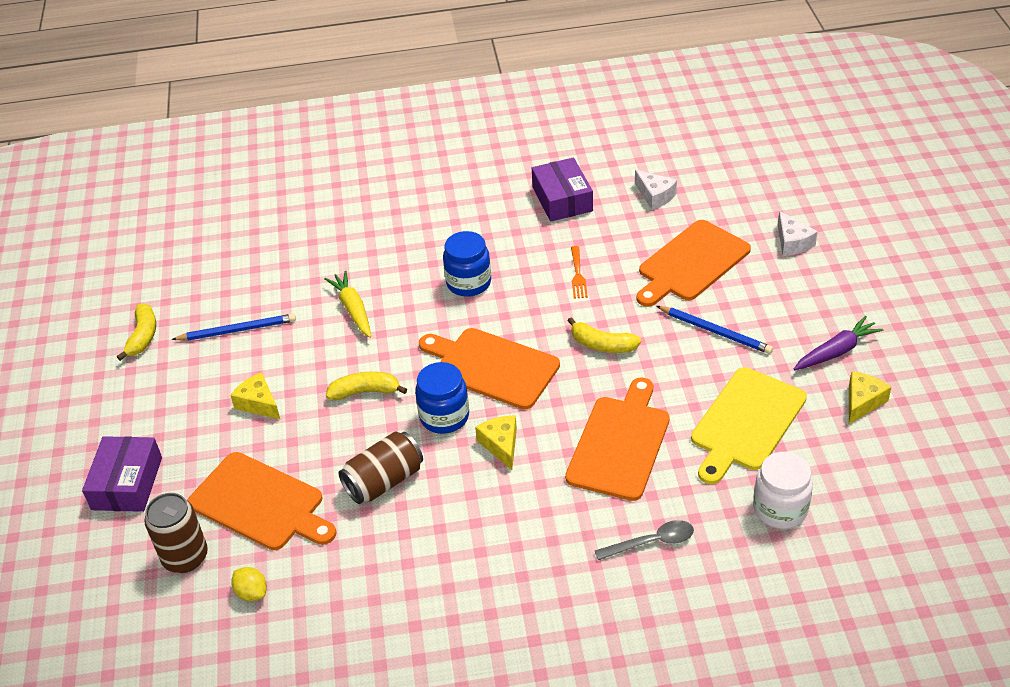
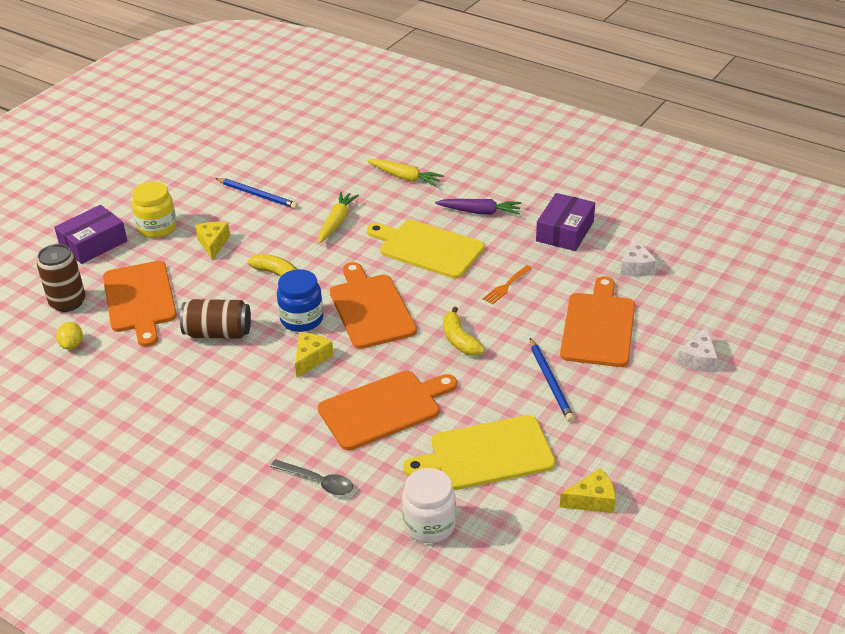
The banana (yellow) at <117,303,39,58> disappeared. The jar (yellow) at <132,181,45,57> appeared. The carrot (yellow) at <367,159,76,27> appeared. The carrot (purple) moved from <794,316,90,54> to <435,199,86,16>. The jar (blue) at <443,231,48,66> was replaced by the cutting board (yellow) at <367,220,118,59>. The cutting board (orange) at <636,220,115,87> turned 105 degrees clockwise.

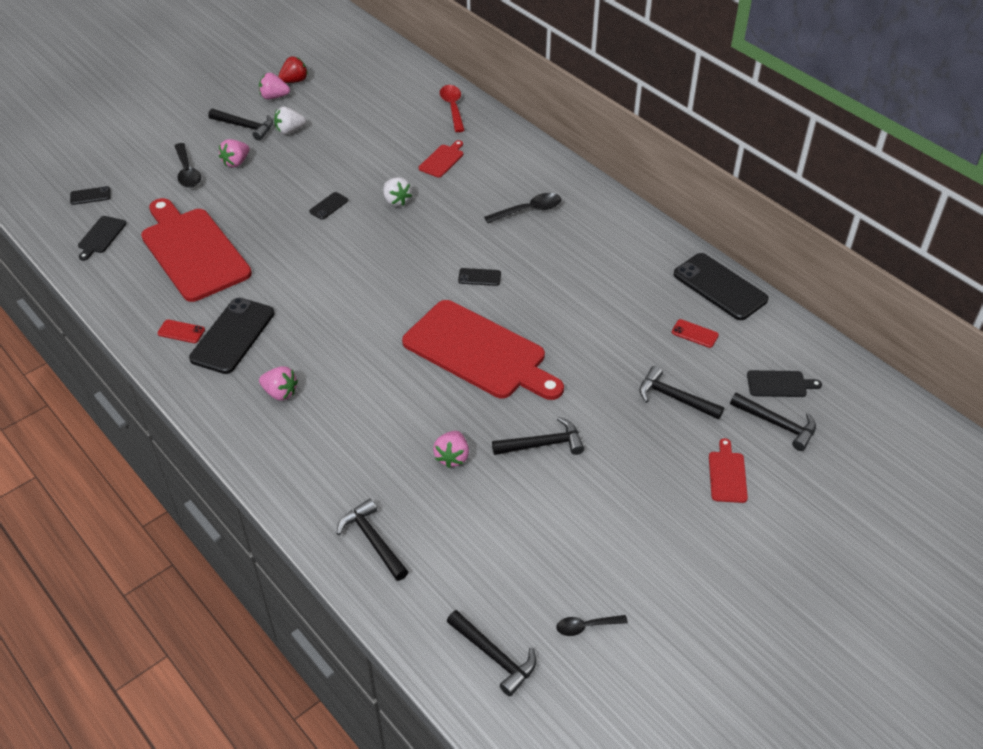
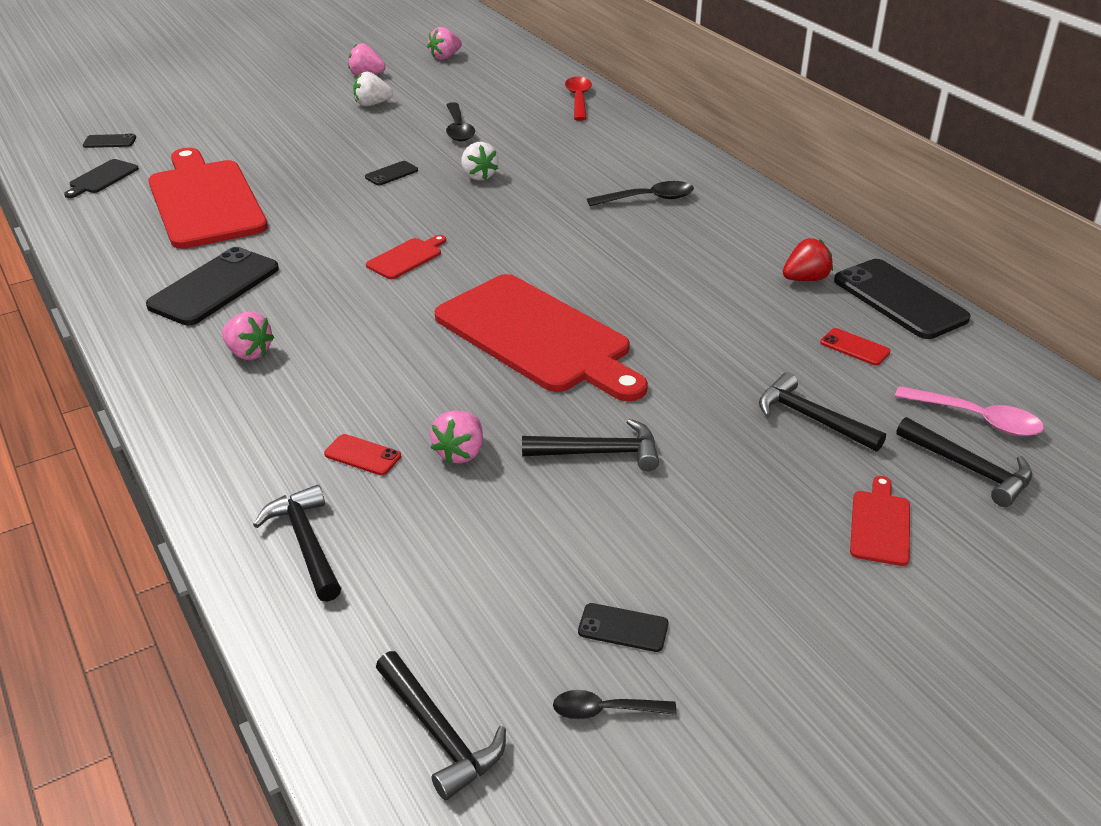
The hammer (black) at <208,109,65,32> disappeared. The phone (red) moved from <157,320,48,23> to <324,434,77,41>. The spoon (black) moved from <175,143,26,45> to <446,102,29,39>. The strawberry (pink) moved from <219,139,31,28> to <427,27,35,33>. The strawberry (red) moved from <278,57,30,26> to <783,238,50,43>. The cutting board (red) moved from <419,140,44,38> to <366,235,80,44>. The phone (black) moved from <458,268,43,18> to <578,603,90,49>. The cutting board (black) at <747,370,75,27> was replaced by the spoon (pink) at <895,386,149,50>.

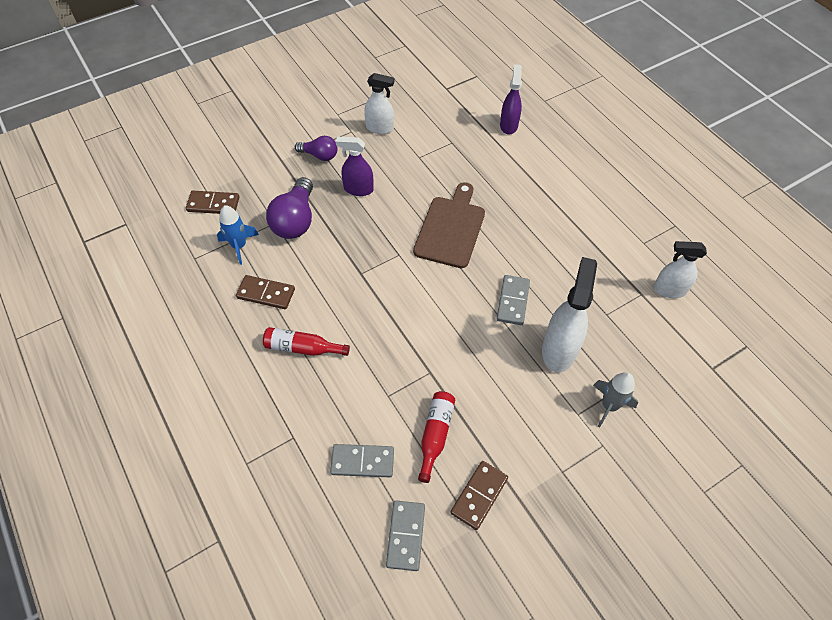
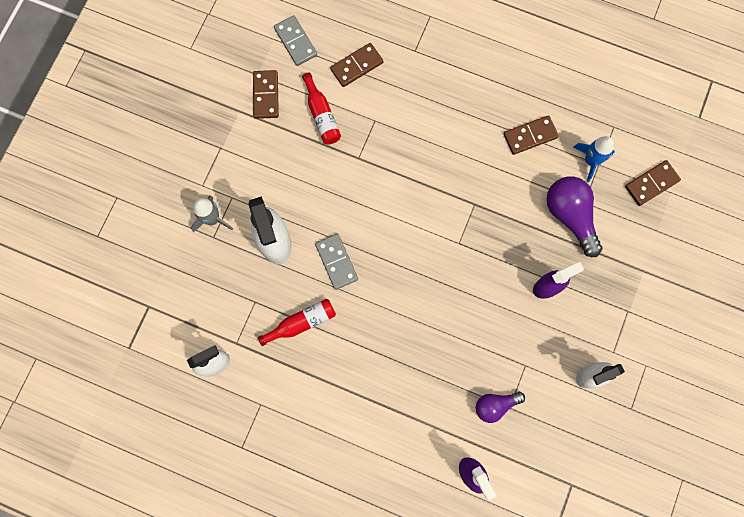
The cutting board (brown) at <413,182,72,86> disappeared. The bottle (red) moved from <263,327,87,29> to <258,299,78,47>. The light bulb (purple) moved from <295,136,43,25> to <476,392,49,31>. The domino (grey) at <330,444,64,33> became the domino (brown) at <330,43,53,44>.

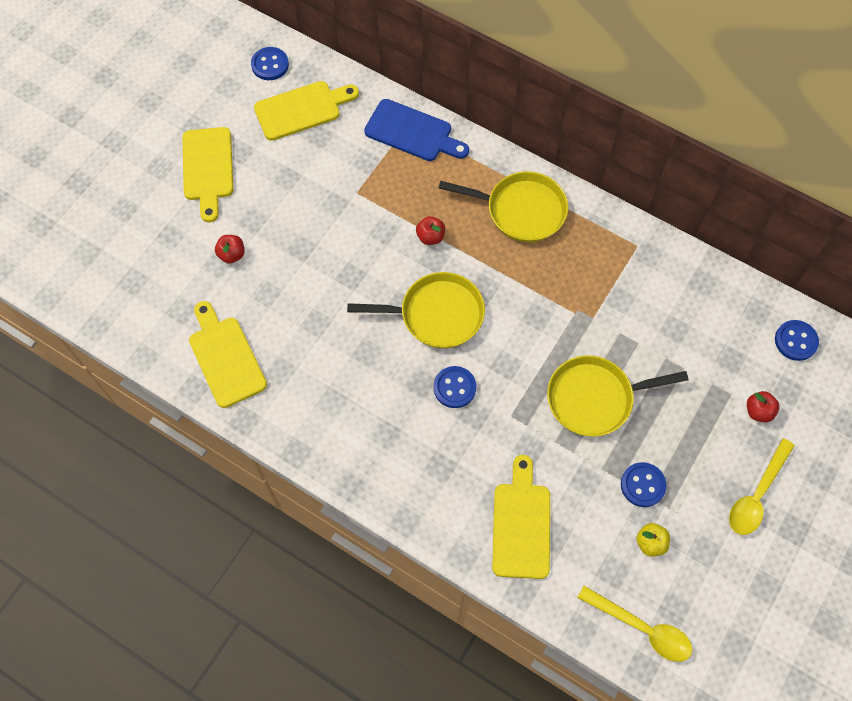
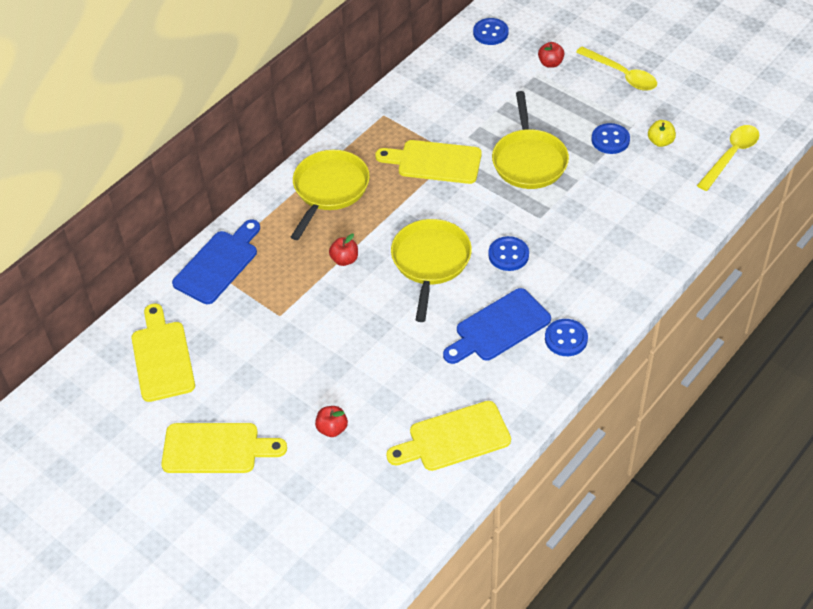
The cutting board (blue) at <443,288,108,76> appeared. The button (blue) moved from <251,47,38,33> to <545,319,43,37>. The cutting board (yellow) moved from <492,455,58,124> to <375,140,107,44>.

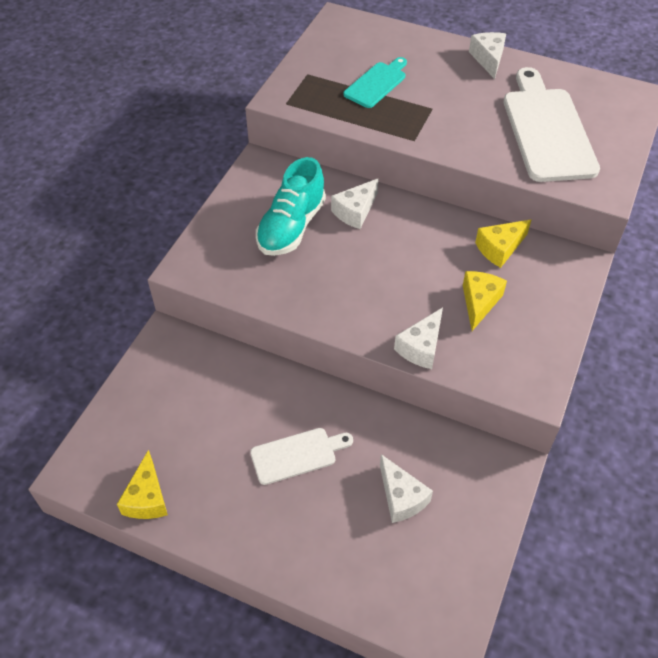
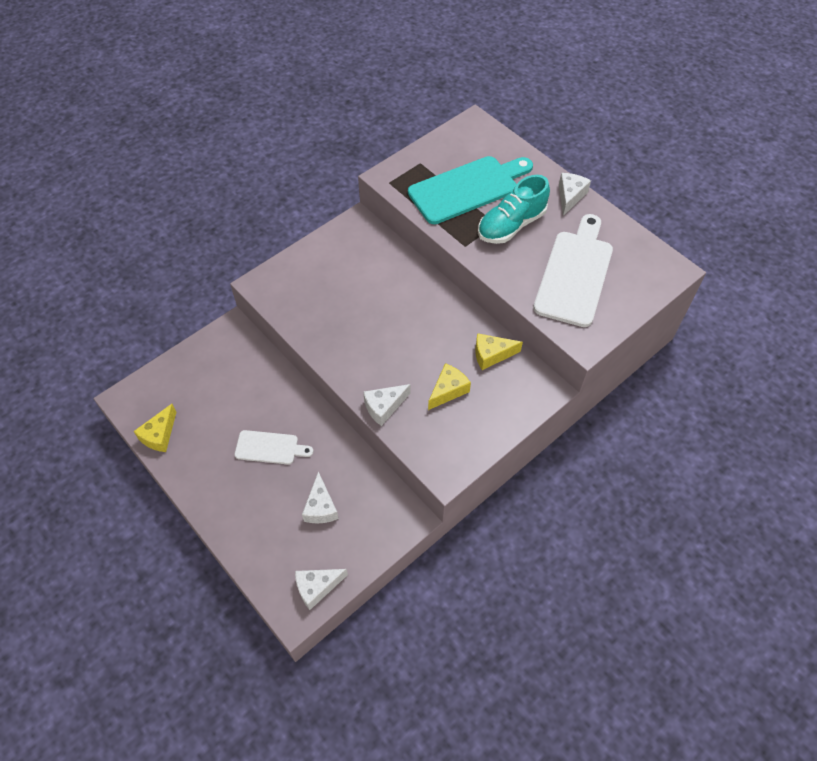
The shoe (turquoise) moved from <256,157,70,99> to <478,175,72,69>. The cheese (white) moved from <331,178,48,51> to <295,569,53,41>. The cutting board (turquoise) at <343,57,64,51> changed to 1.87 times the size.

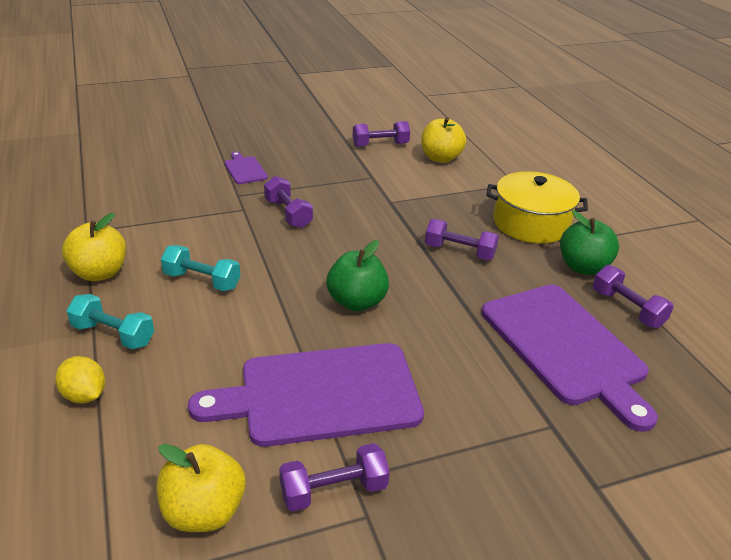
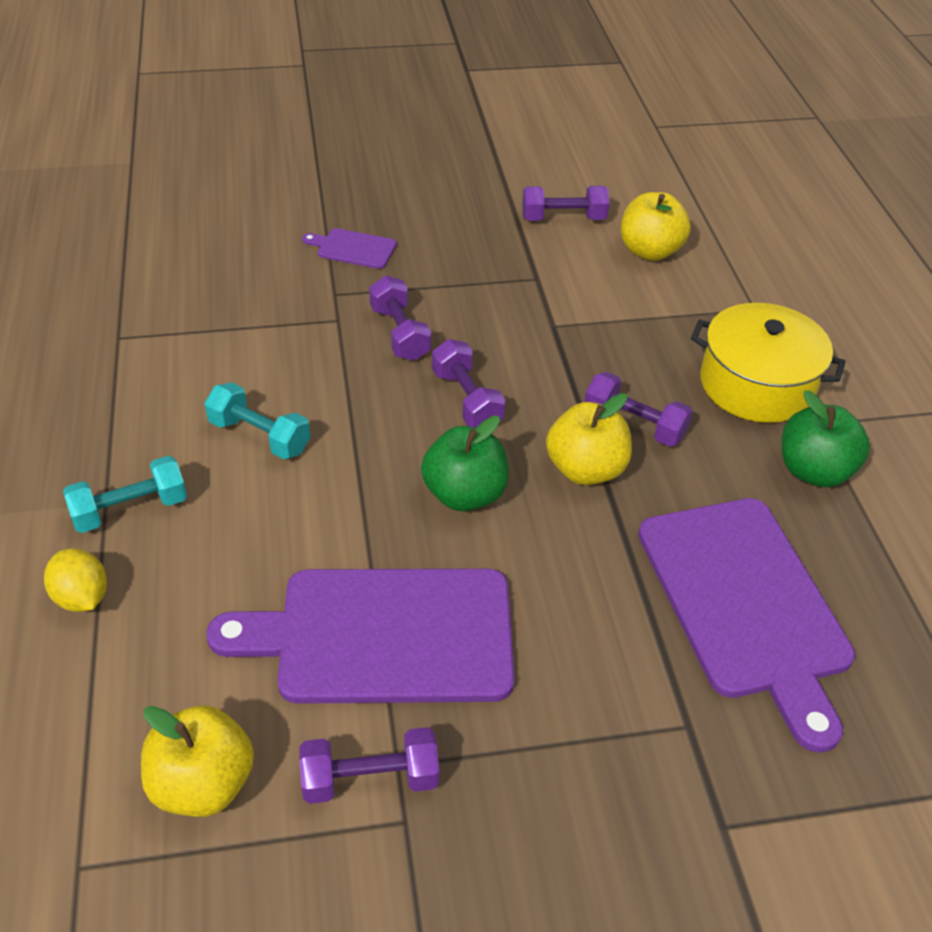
The apple (yellow) moved from <62,213,64,68> to <546,393,86,92>. The dumbbell (purple) moved from <593,265,81,63> to <432,339,73,89>. The dumbbell (turquoise) at <66,294,88,55> turned 60 degrees counterclockwise. The cutting board (purple) at <225,152,43,32> turned 60 degrees counterclockwise.

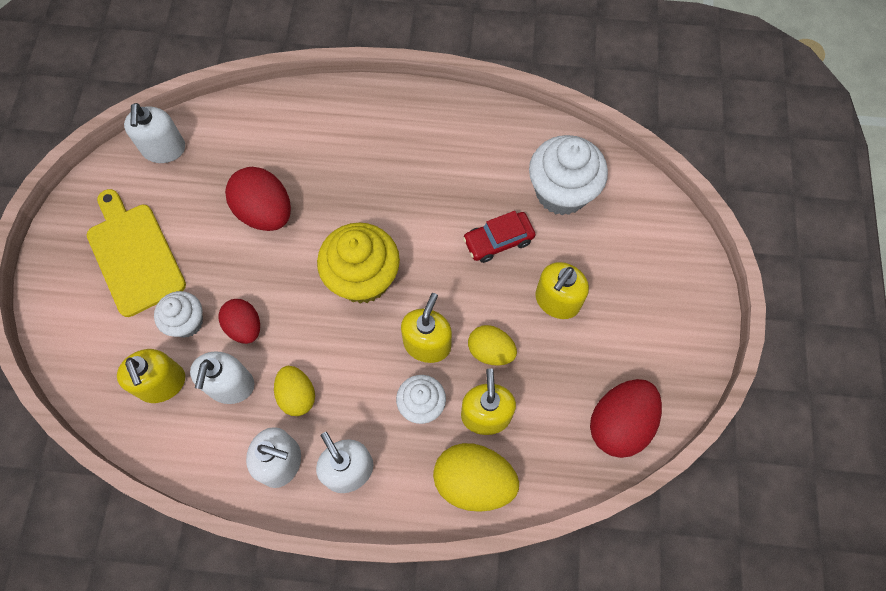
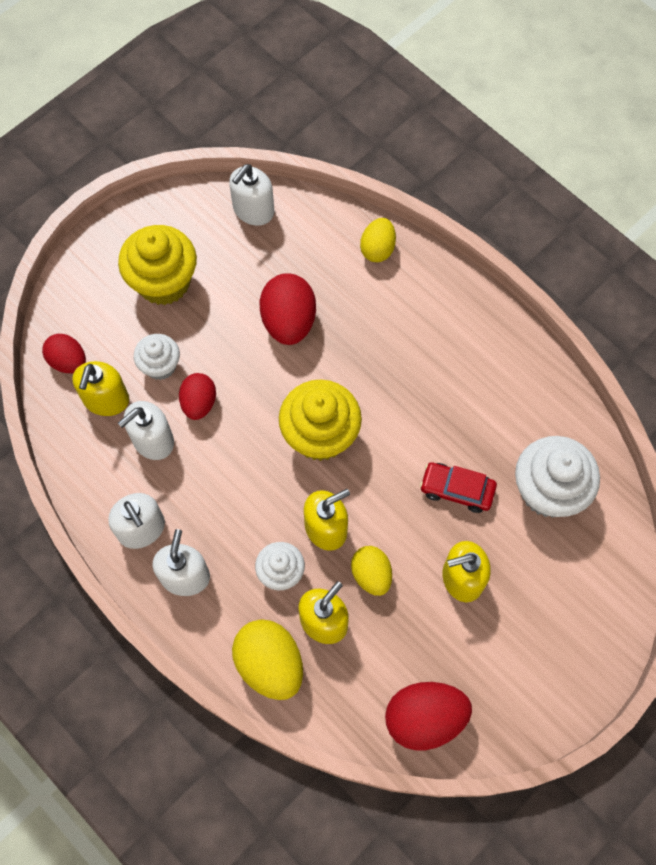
The egg (red) at <42,334,44,39> appeared. The egg (yellow) moved from <274,366,41,50> to <360,218,36,44>. The cutting board (yellow) at <87,189,99,128> was replaced by the cupcake (yellow) at <118,225,79,80>.

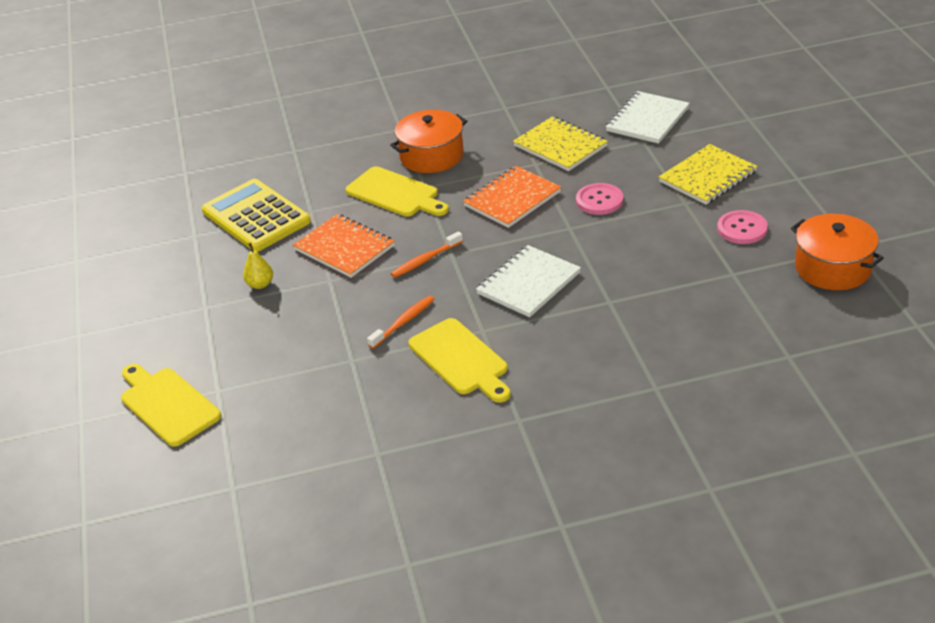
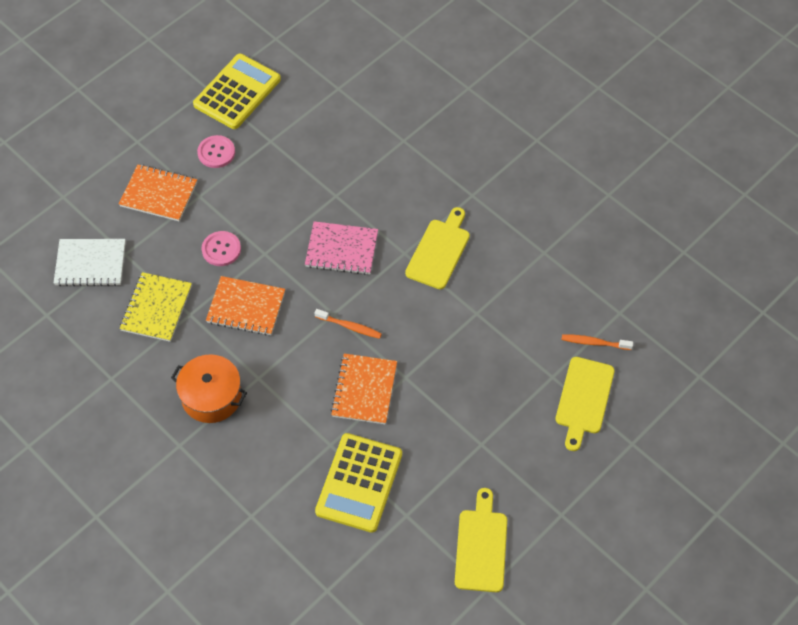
The pear (yellow) at <243,243,30,46> disappeared. The cutting board (yellow) moved from <345,166,104,51> to <455,488,52,104>. The toothbrush (orange) moved from <367,296,67,53> to <561,334,72,16>. The pot (orange) at <791,214,93,76> was replaced by the calculator (yellow) at <193,54,88,75>. The notebook (white) at <476,245,105,72> became the notebook (pink) at <305,221,73,54>. The notebook (yellow) at <659,144,99,61> became the notebook (orange) at <119,164,78,57>.

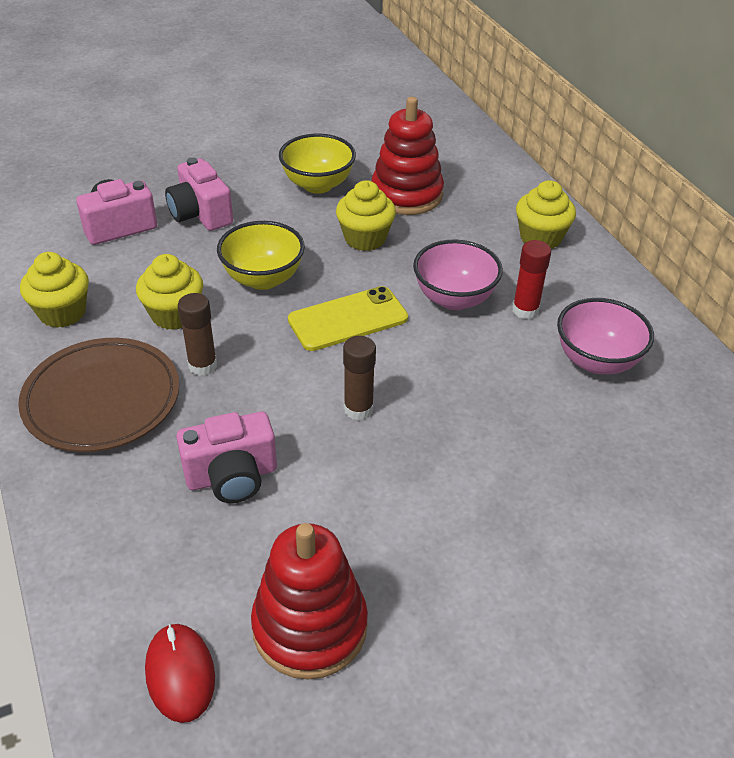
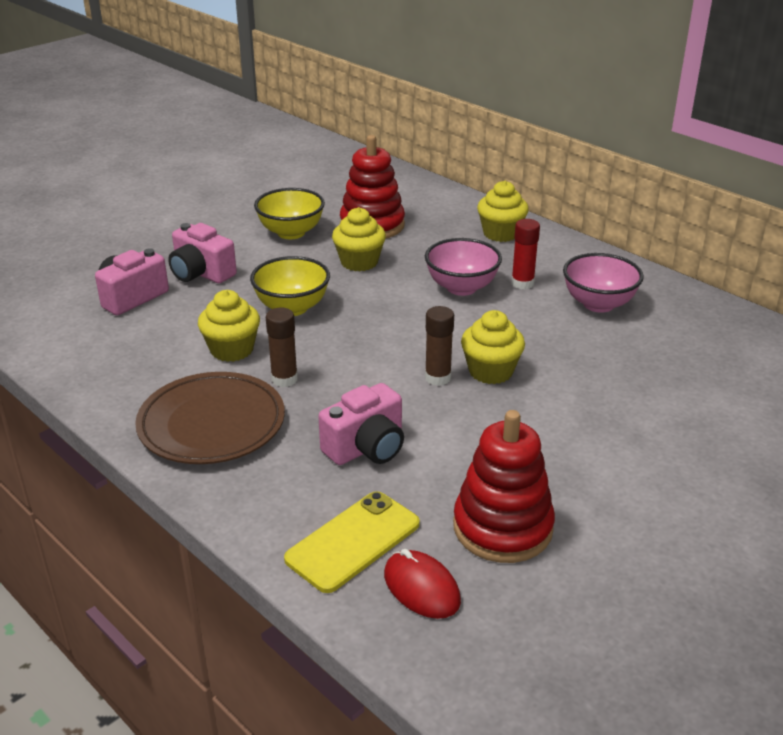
The cupcake (yellow) moved from <20,252,69,76> to <461,310,64,74>. The phone (yellow) moved from <288,286,120,65> to <284,491,136,102>.

